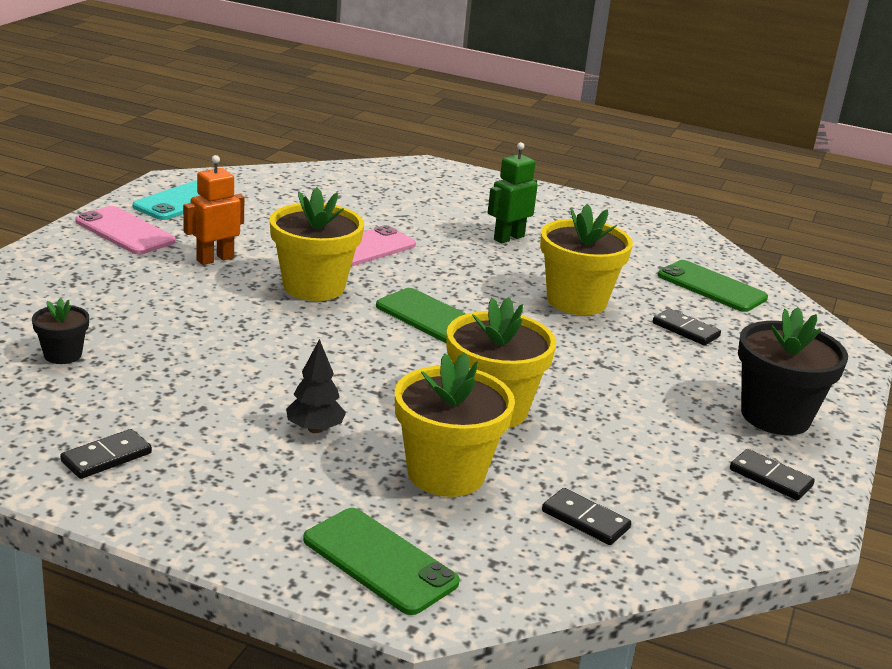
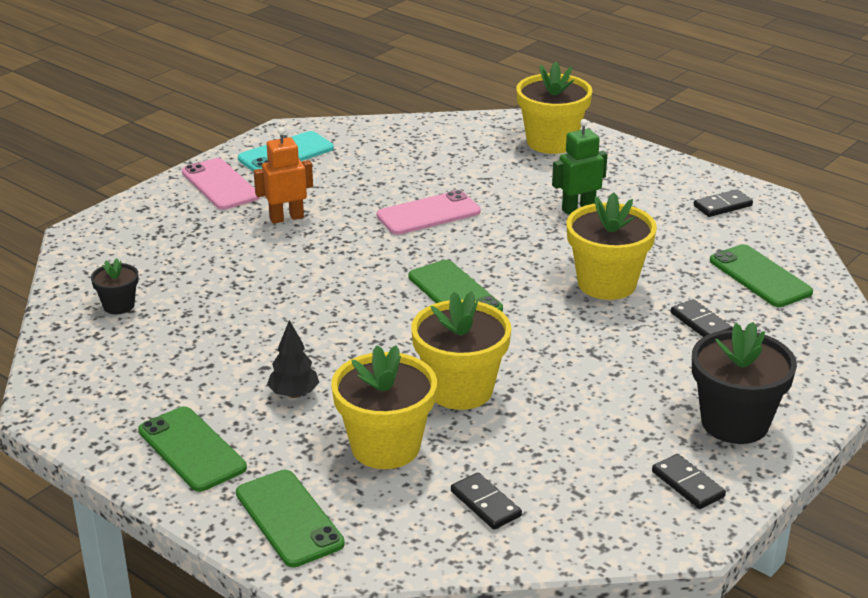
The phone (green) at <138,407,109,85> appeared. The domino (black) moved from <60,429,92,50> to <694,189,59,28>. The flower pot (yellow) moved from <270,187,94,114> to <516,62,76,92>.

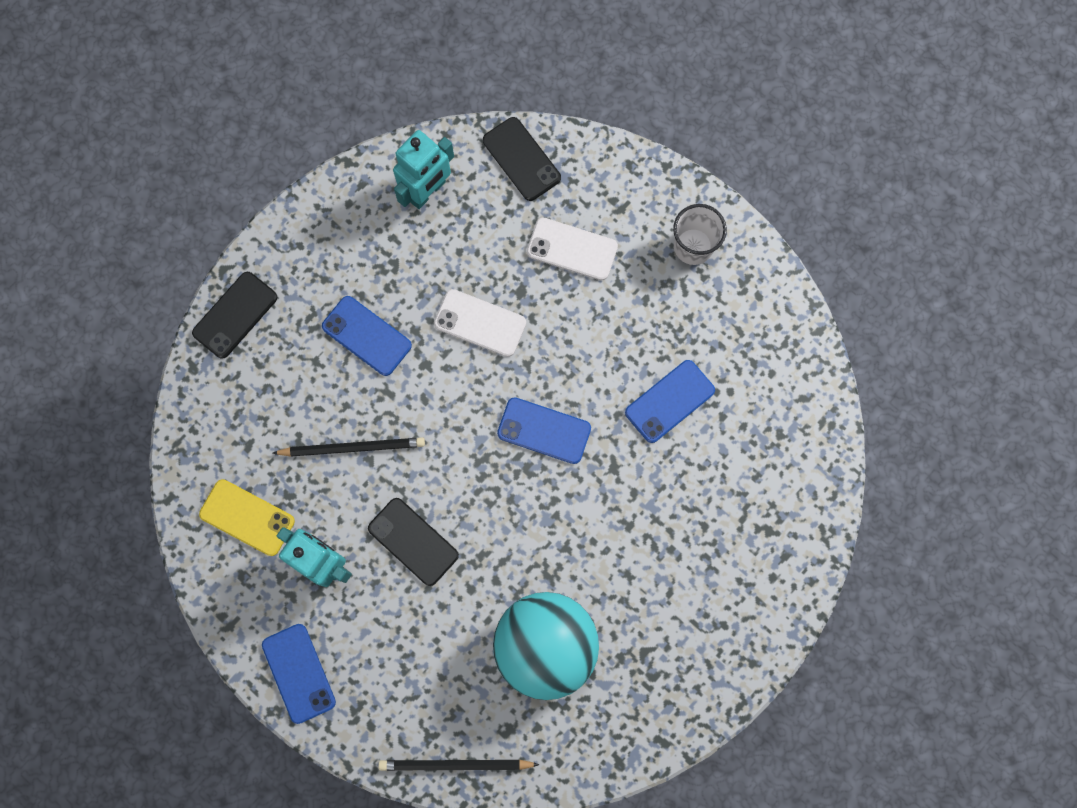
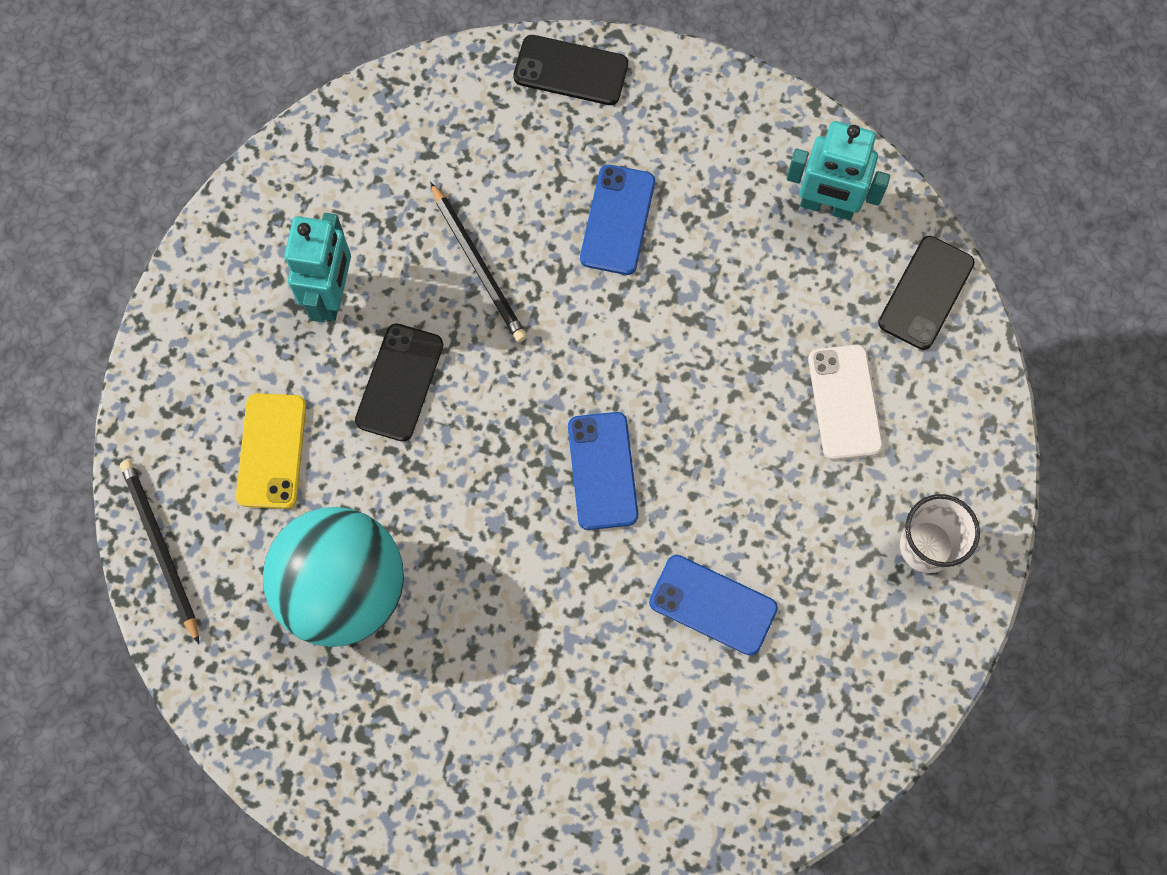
The phone (blue) at <262,624,74,100> disappeared. The phone (white) at <434,289,92,68> disappeared. The phone (yellow) moved from <199,479,96,77> to <236,393,70,116>.

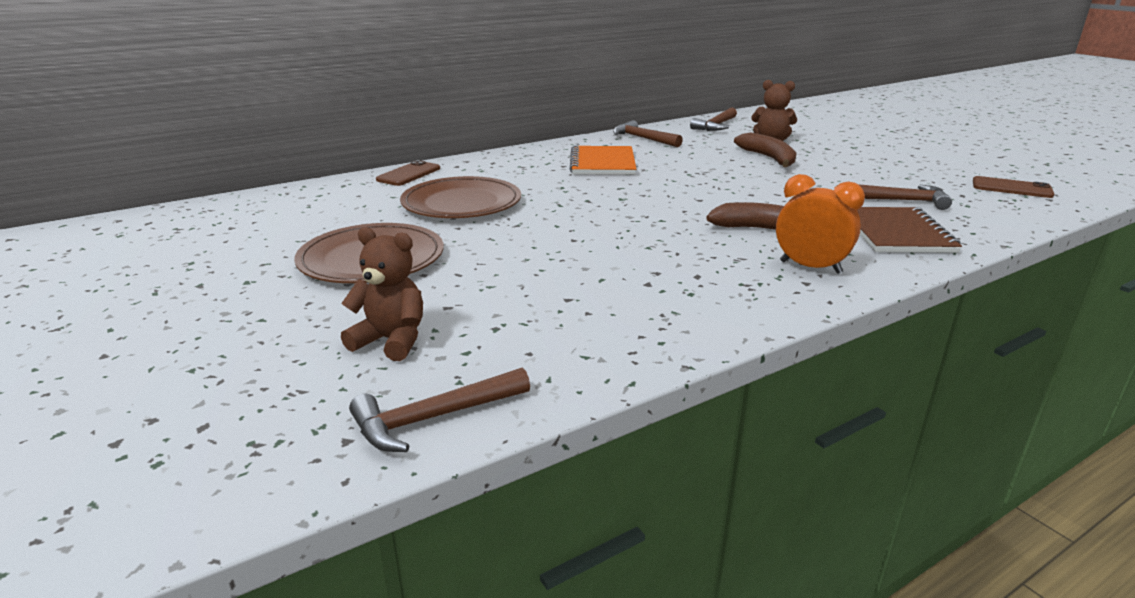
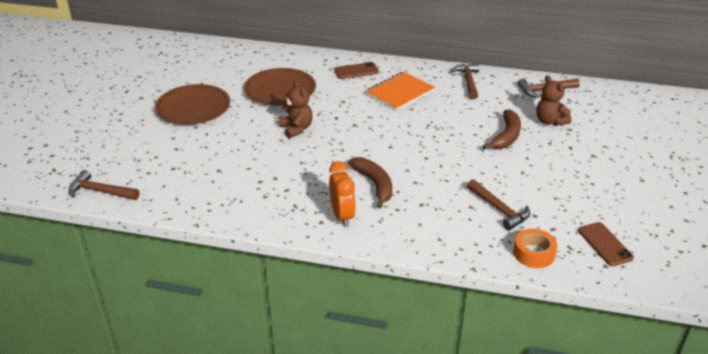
The notebook (brown) at <856,207,106,46> disappeared. The tape (orange) at <513,229,44,39> appeared. The teddy bear (brown) moved from <341,227,82,134> to <279,80,34,58>. The phone (brown) moved from <376,160,64,26> to <334,62,45,17>.

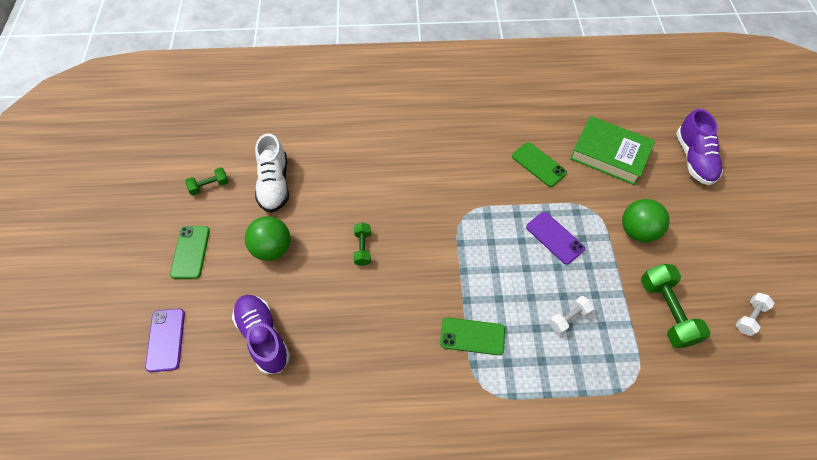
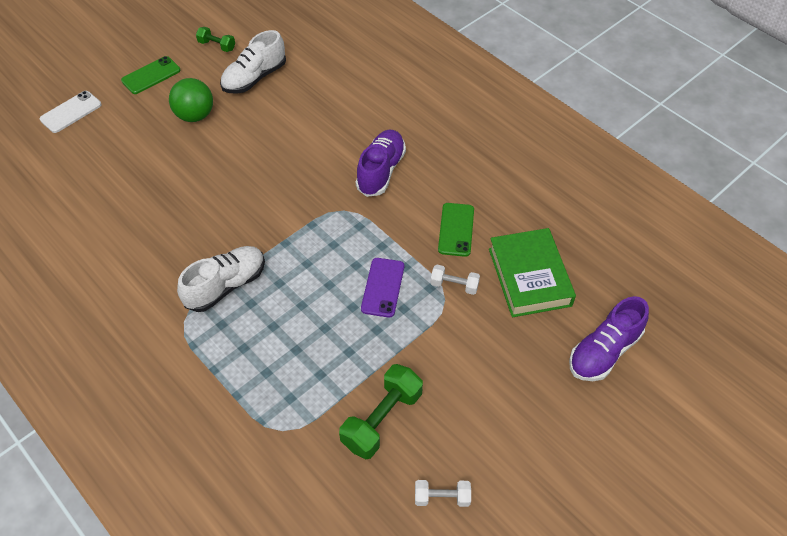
The dumbbell (green) at <353,223,18,43> disappeared. The ball (green) at <622,199,48,43> disappeared. The shoe (purple) moved from <232,295,58,79> to <356,130,50,67>. The dumbbell (white) moved from <549,296,45,38> to <430,265,50,30>. The phone (green) at <440,317,65,38> was replaced by the shoe (white) at <177,246,88,66>. The phone (purple) at <145,309,40,63> became the phone (white) at <40,91,62,42>.

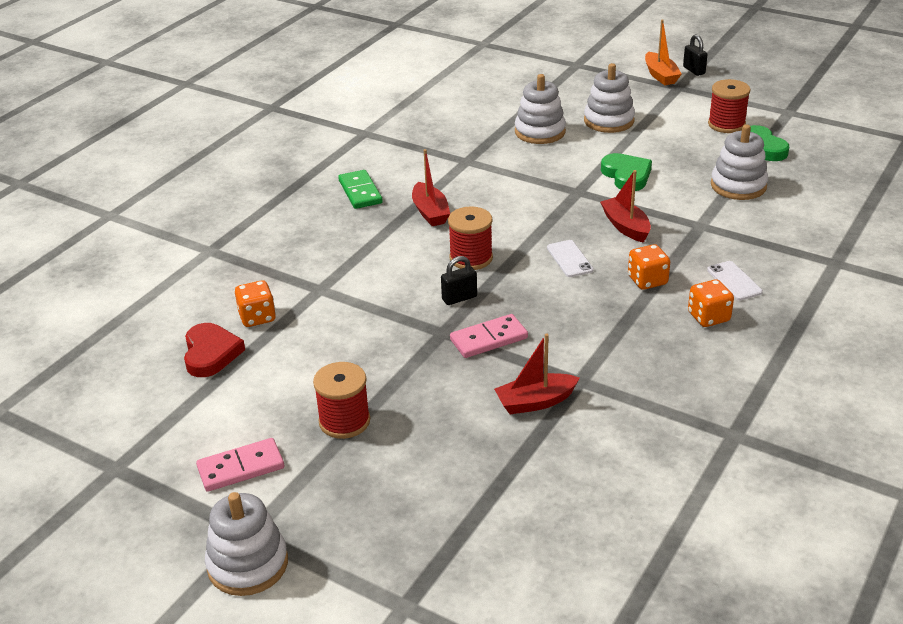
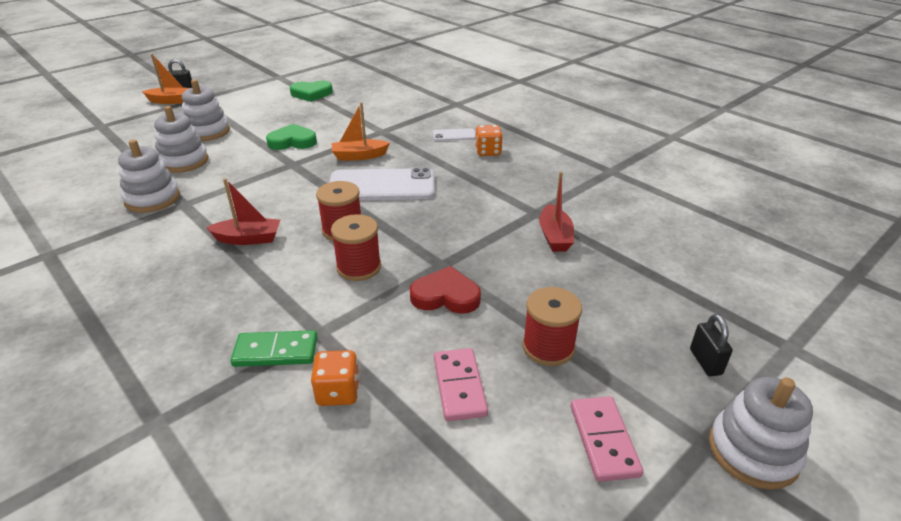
The dice (orange) at <628,244,42,46> disappeared. The heart (red) moved from <184,323,61,54> to <410,266,71,48>. The domino (green) moved from <338,170,45,39> to <230,330,88,37>. The padlock (black) moved from <441,256,36,49> to <690,314,43,62>. The domino (pink) moved from <450,314,78,44> to <434,348,54,73>. The spool (red) moved from <708,79,42,54> to <331,214,50,67>. The stacking toy (white) moved from <711,124,57,76> to <118,140,62,73>. The boat (red) at <600,170,51,73> became the boat (orange) at <332,102,58,58>. The phone (white) at <547,240,47,37> changed to 2.15 times the size.

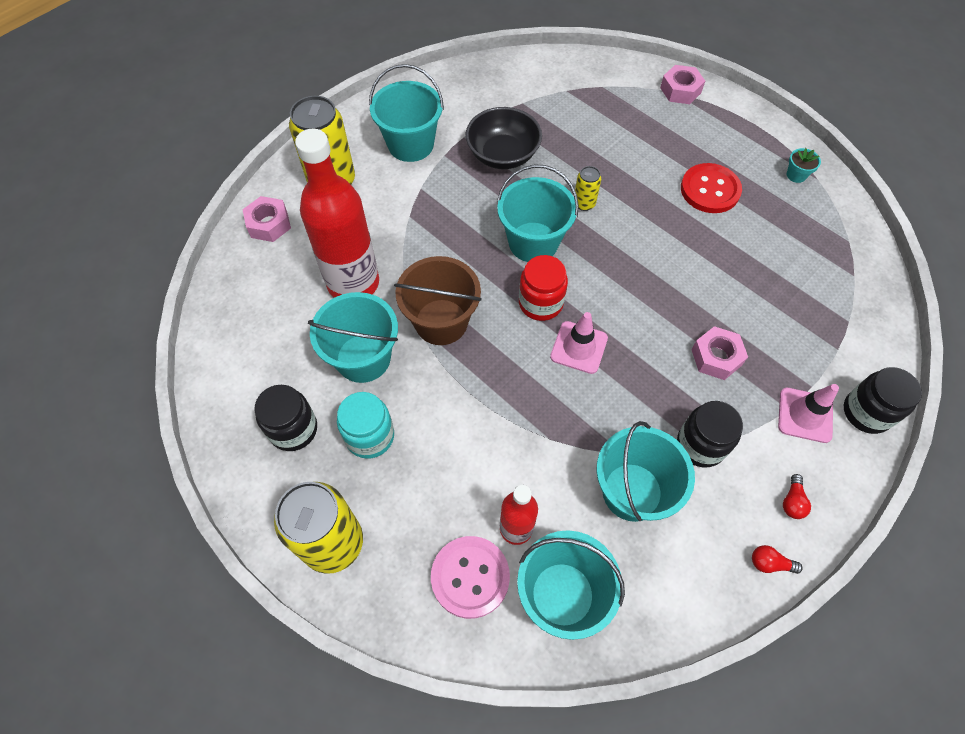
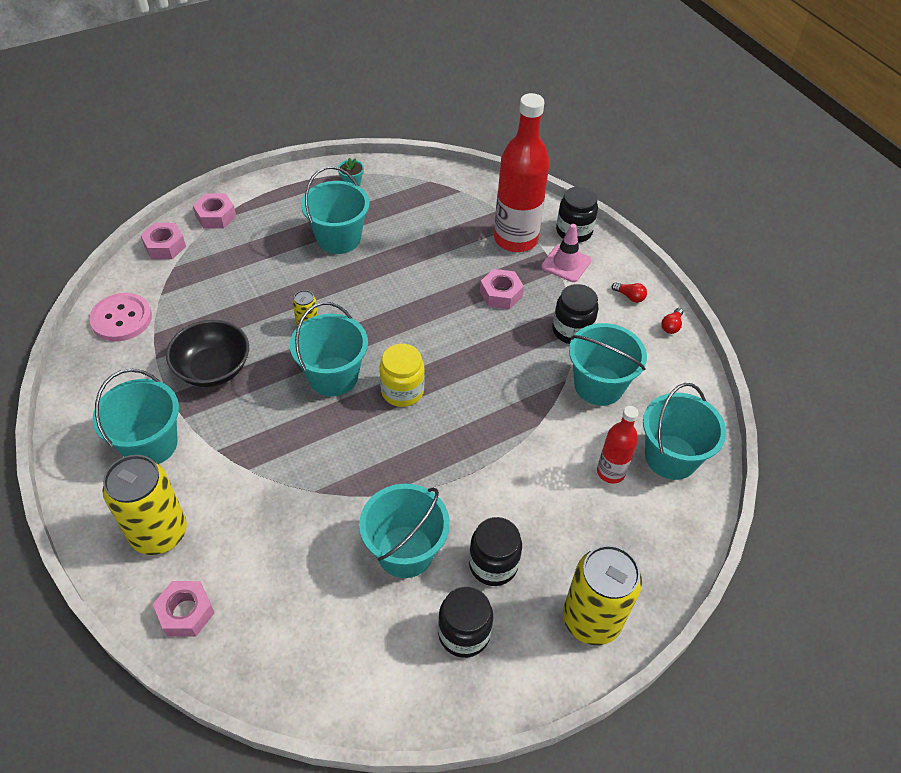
The bucket (brown) at <394,256,88,89> disappeared. The traffic cone (pink) at <550,312,58,62> disappeared. The nut (pink) at <141,223,45,36> appeared. The bottle (red) moved from <295,129,84,169> to <494,93,55,159>. The button (pink) moved from <431,536,79,83> to <89,293,63,49>. The button (red) at <681,163,61,50> was replaced by the bucket (turquoise) at <301,166,69,88>. The jar (turquoise) at <337,392,57,67> became the jar (black) at <469,517,53,69>. The jar (red) at <519,255,49,66> became the jar (yellow) at <380,344,45,63>.

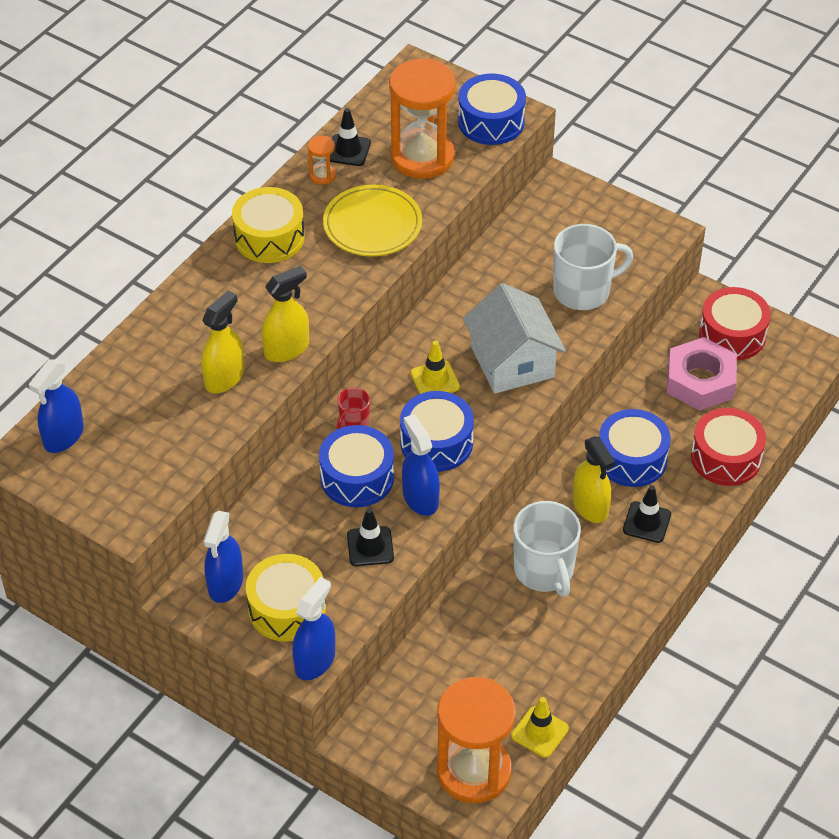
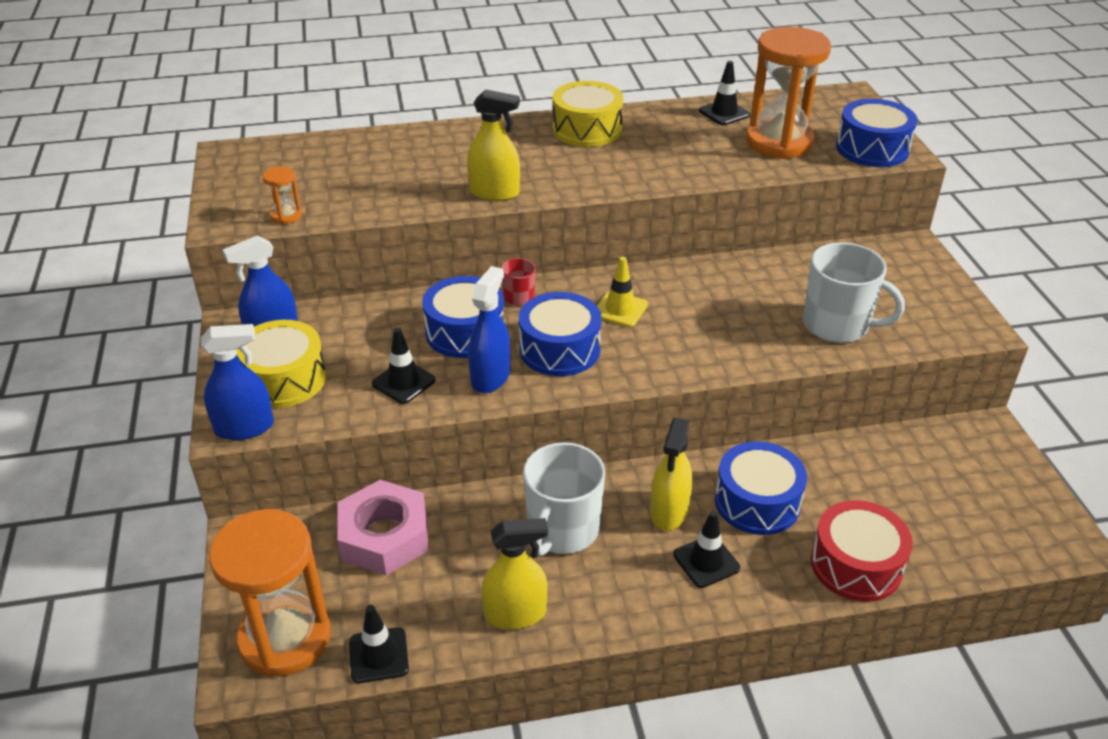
The spray bottle (blue) at <29,359,55,94> disappeared. The plate (yellow) at <323,185,99,71> disappeared. The house (white) at <463,283,103,111> disappeared. The drum (red) at <699,287,72,73> disappeared. The spray bottle (yellow) moved from <201,290,43,103> to <481,518,67,111>. The hourglass (orange) moved from <308,136,28,49> to <263,166,39,58>. The nut (pink) moved from <667,337,70,74> to <337,480,92,95>. The traffic cone (yellow) at <511,697,58,61> became the traffic cone (black) at <349,605,60,78>.

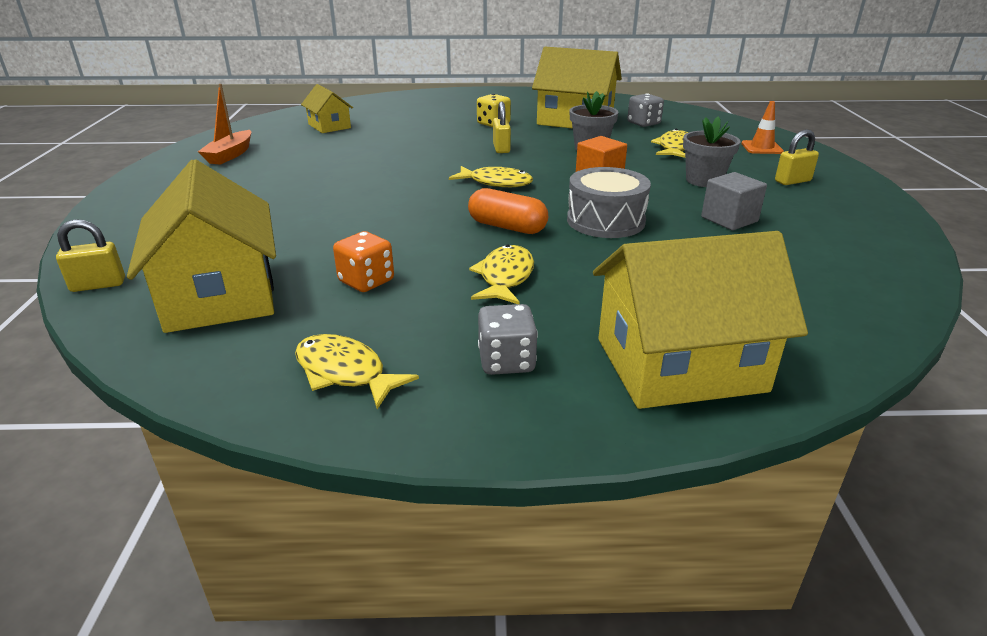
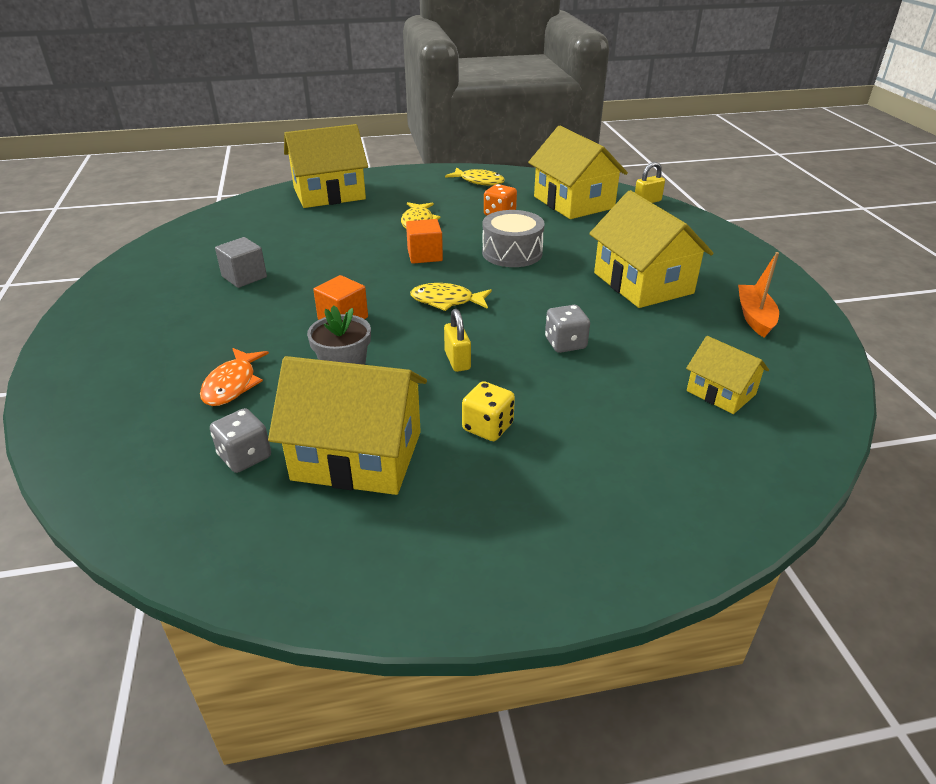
The flower pot (grey) at <683,116,57,71> disappeared. The traffic cone (orange) at <741,101,43,53> disappeared. The padlock (yellow) at <775,129,44,56> disappeared. The house (yellow) at <589,190,125,118> appeared. The dice (grey) moved from <478,304,60,71> to <545,305,45,48>. The drum (grey) moved from <567,167,84,71> to <482,210,63,57>. The capsule (orange) at <468,188,80,46> was replaced by the cube (orange) at <406,219,37,45>. The fish (yellow) at <651,129,37,29> became the fish (orange) at <200,348,69,58>.

